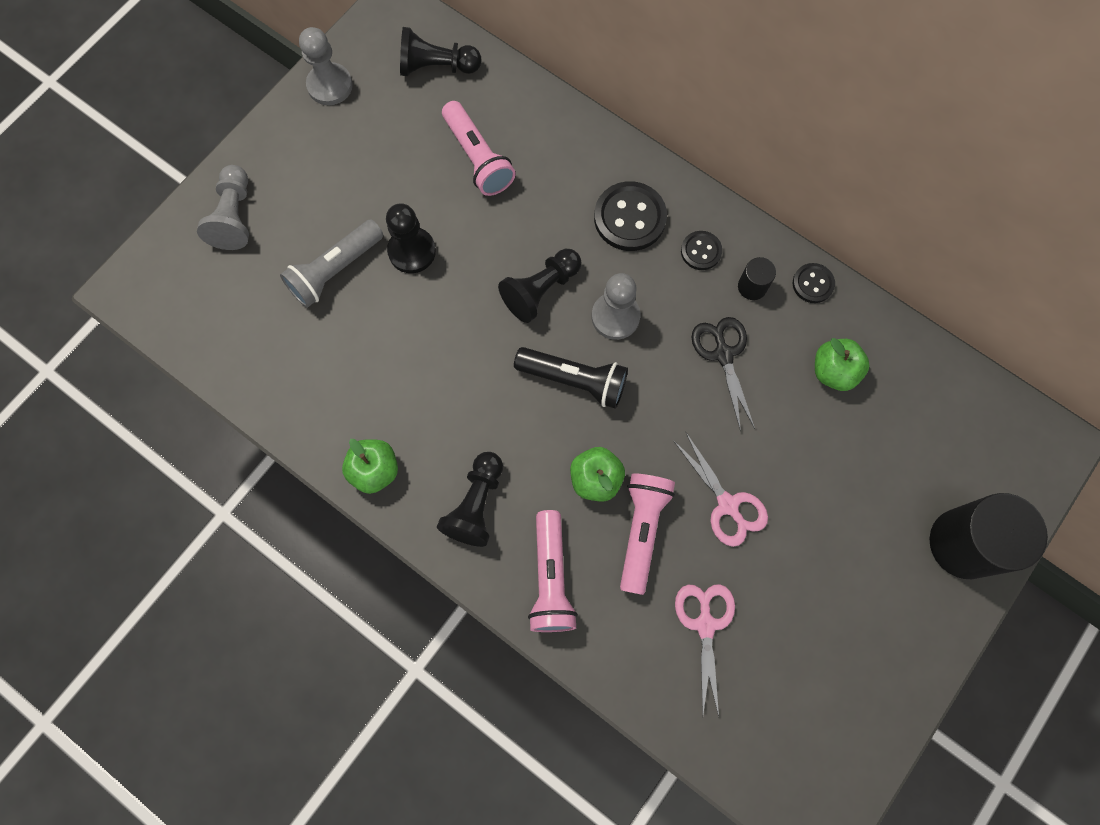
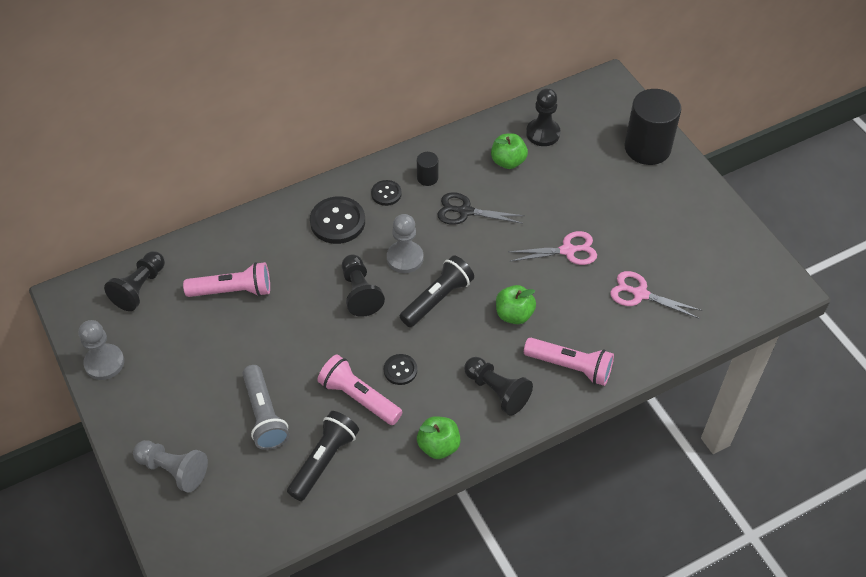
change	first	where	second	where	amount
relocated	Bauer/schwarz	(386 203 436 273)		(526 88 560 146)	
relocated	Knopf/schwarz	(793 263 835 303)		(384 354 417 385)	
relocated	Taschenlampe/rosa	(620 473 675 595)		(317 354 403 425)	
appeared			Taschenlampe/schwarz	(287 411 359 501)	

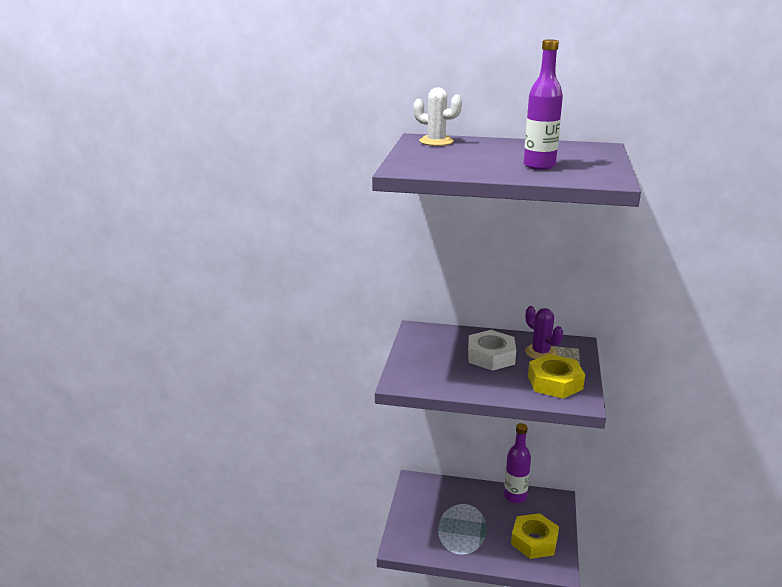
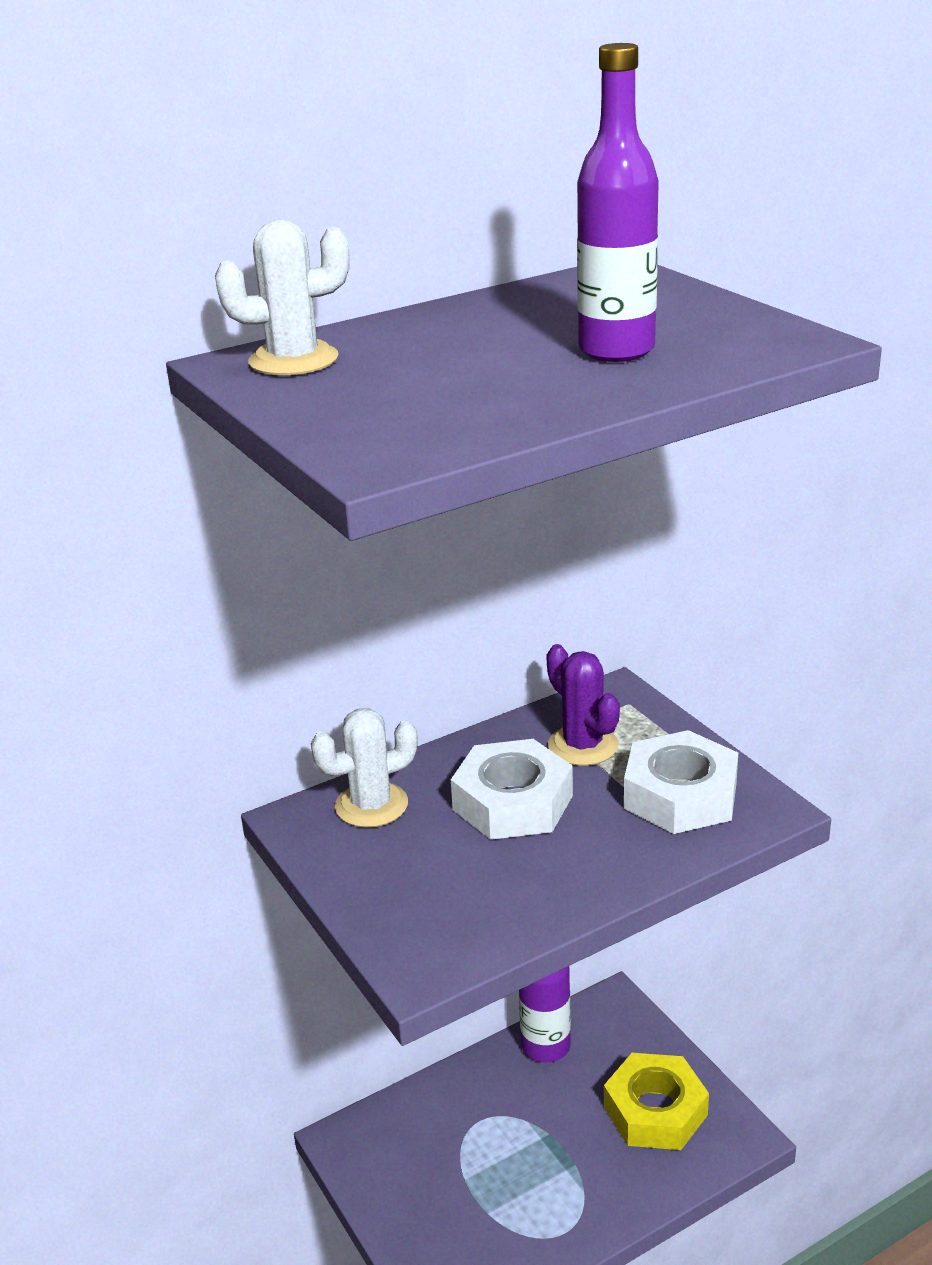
change	first	where	second	where	amount
spun	Kaktus/lila	(525 306 563 359)		(546 644 620 766)	45 degrees clockwise
colour	Sechskantmutter/gelb	(528 354 585 399)	Sechskantmutter/weiß	(624 730 738 834)	
appeared			Kaktus/weiß	(311 708 418 828)	

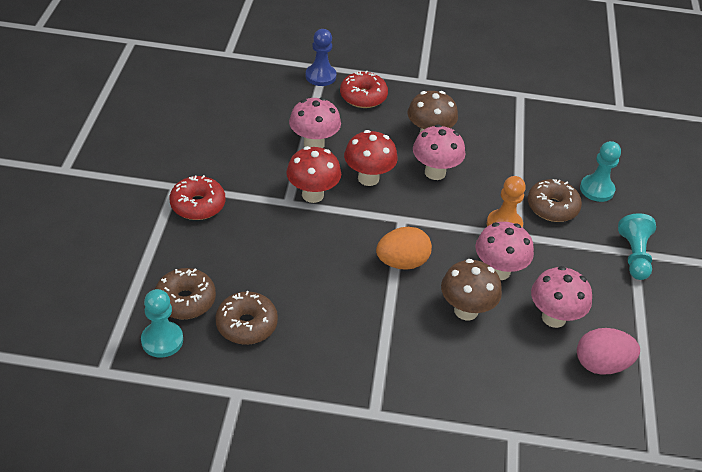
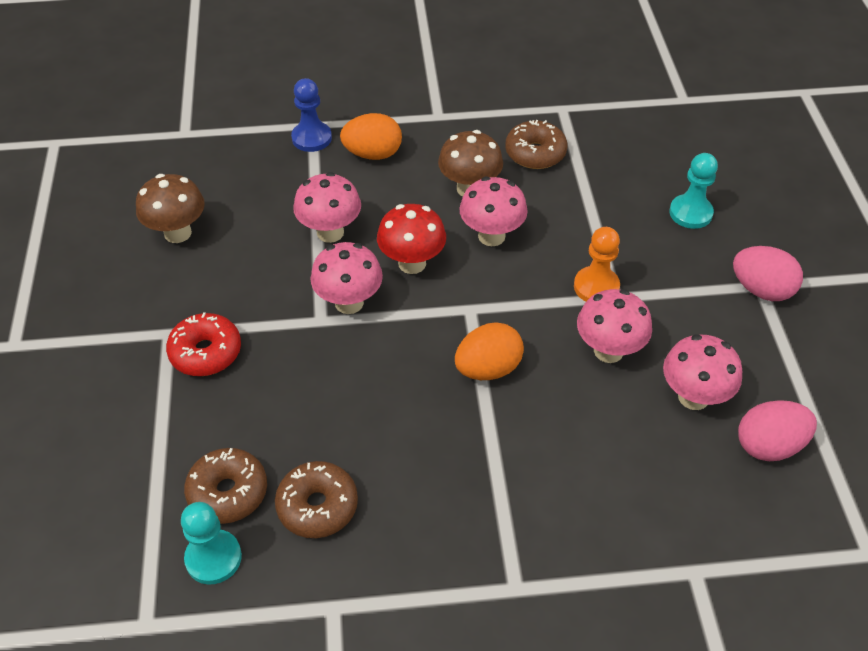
change	first	where	second	where	amount
exchanged	Donut/rot	(340 71 388 108)	Ei/orange	(340 113 402 160)	
colour	Pilz/rot	(286 146 341 203)	Pilz/rosa	(310 242 383 314)	
relocated	Donut/braun	(528 179 582 222)		(505 120 567 169)	
exchanged	Bauer/türkis	(618 213 656 280)	Ei/rosa	(733 246 803 301)	
relocated	Pilz/braun	(441 259 502 320)		(136 174 205 243)	

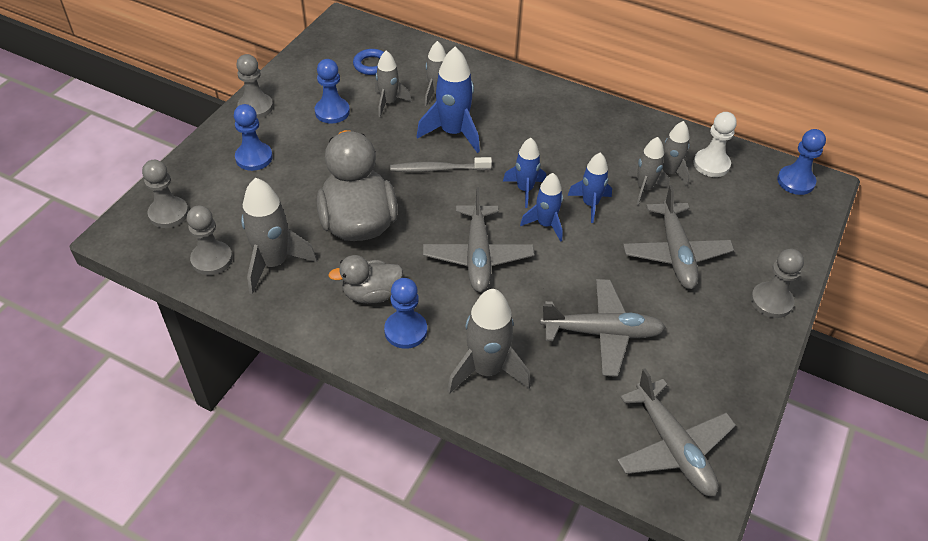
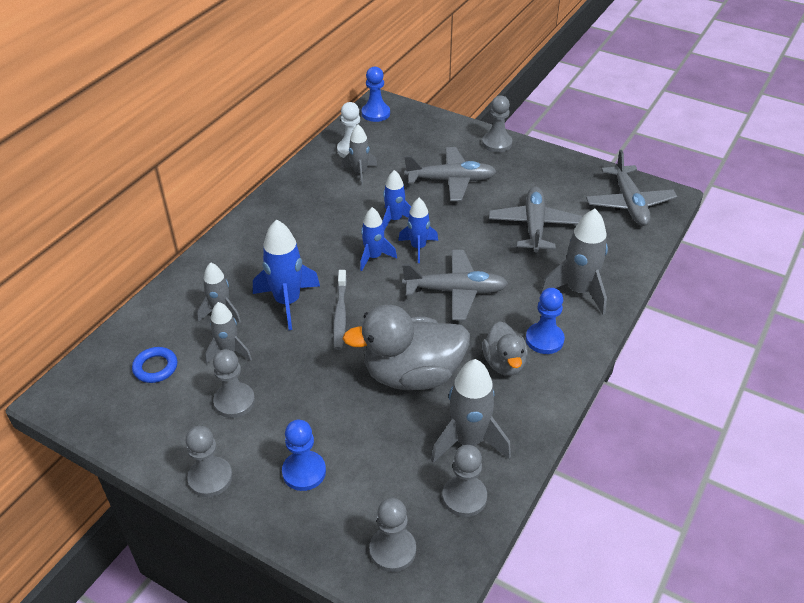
change	first	where	second	where	amount
colour	Bauer/blau	(314 59 350 124)	Bauer/grau	(213 349 255 418)	
missing	Rakete/grau	(627 137 670 205)			
spun	Flugzeug/grau	(617 369 736 496)		(586 150 677 226)	105 degrees clockwise

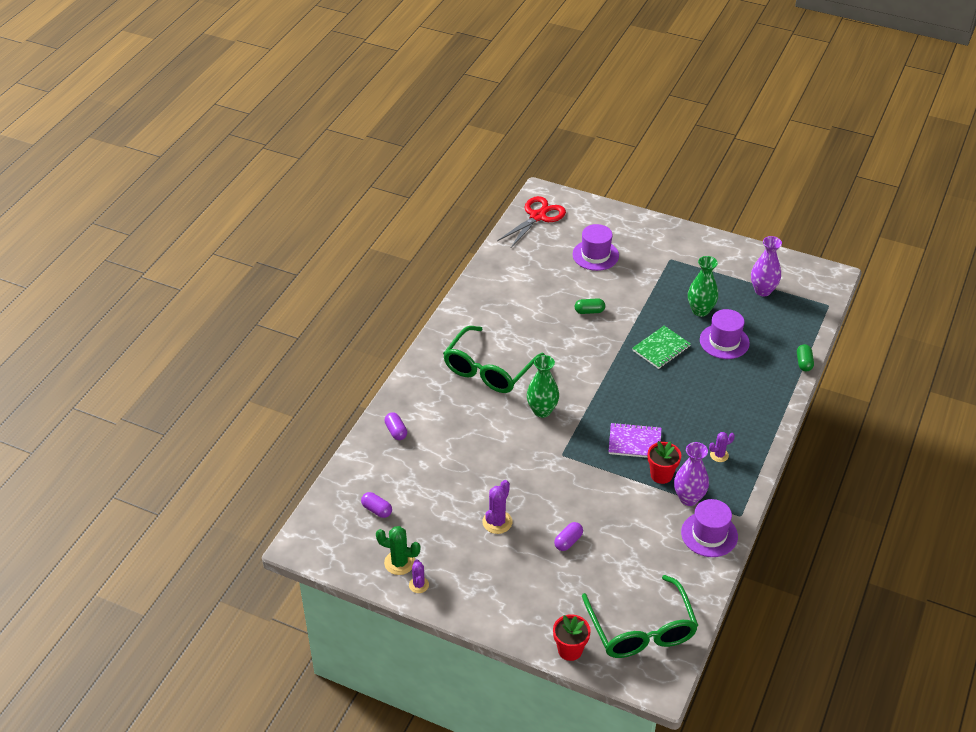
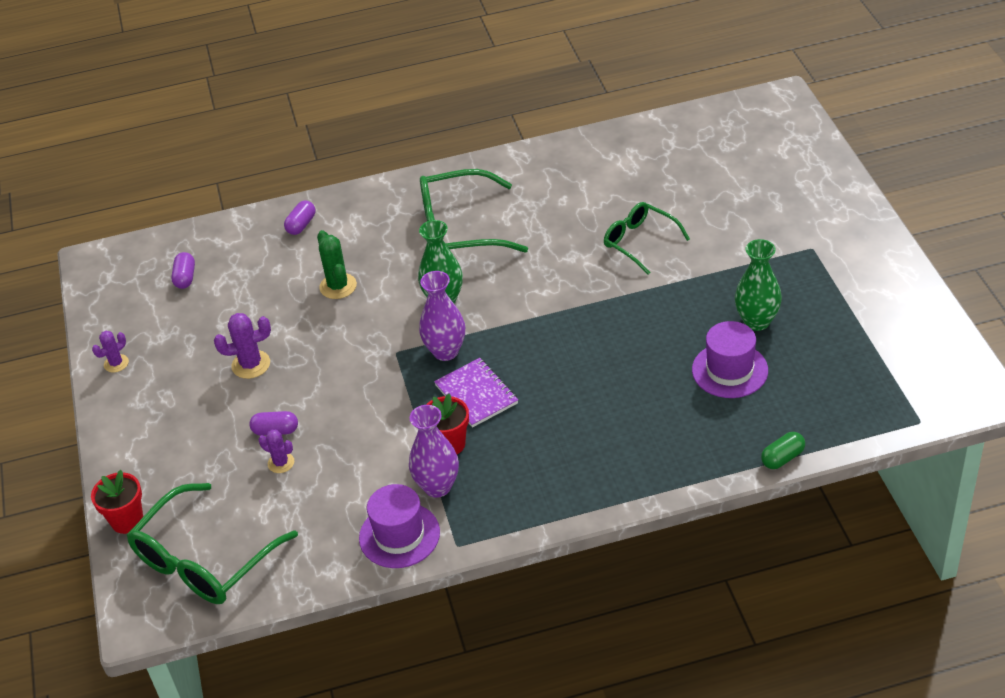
change	first	where	second	where	amount
missing	Schere/rot	(497 196 566 249)			
missing	Hut/lila	(572 224 619 271)			
relocated	Vase/lila	(751 236 782 296)		(419 271 465 361)	
exchanged	Kapsel/grün	(575 298 605 314)	Brille/grün	(604 202 690 275)	
missing	Notizbuch/grün	(632 326 691 369)			
relocated	Kaktus/lila	(709 432 735 462)		(259 430 294 473)	
relocated	Kaktus/grün	(376 526 421 575)		(317 230 357 299)	

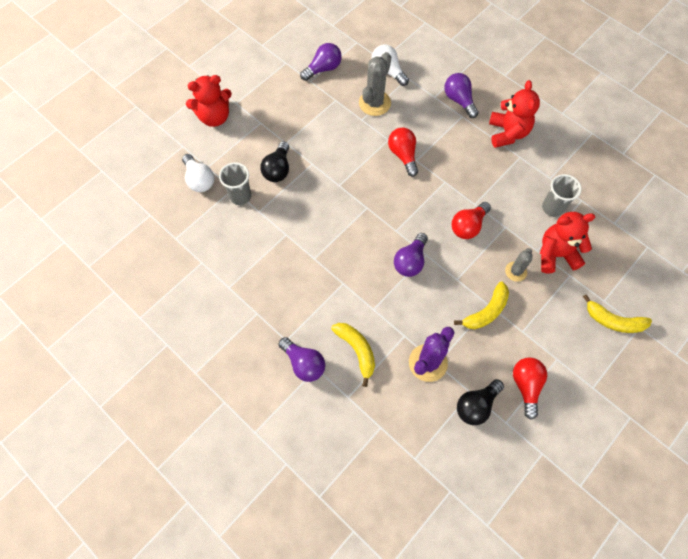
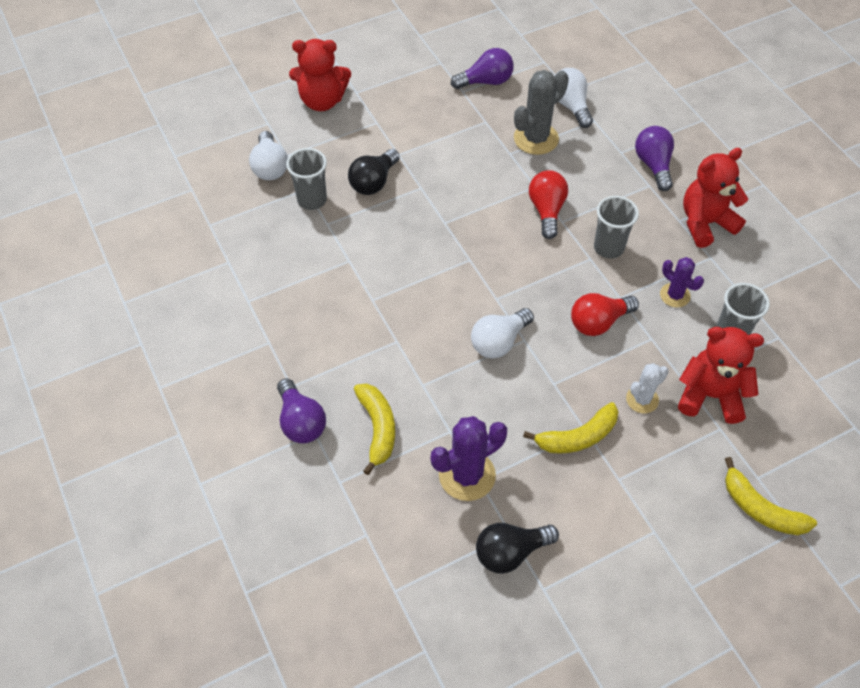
change	first	where	second	where	amount
spun	Teddybär/rot	(489 80 540 148)		(683 148 748 248)	135 degrees counterclockwise
colour	Glühbirne/lila	(394 233 428 277)	Glühbirne/weiß	(471 308 534 358)	
colour	Kaktus/grau	(505 248 533 282)	Kaktus/weiß	(626 363 669 413)	
missing	Glühbirne/rot	(513 357 547 420)			
appeared			Becher/grau	(594 196 639 259)	
appeared			Kaktus/lila	(660 257 704 308)	

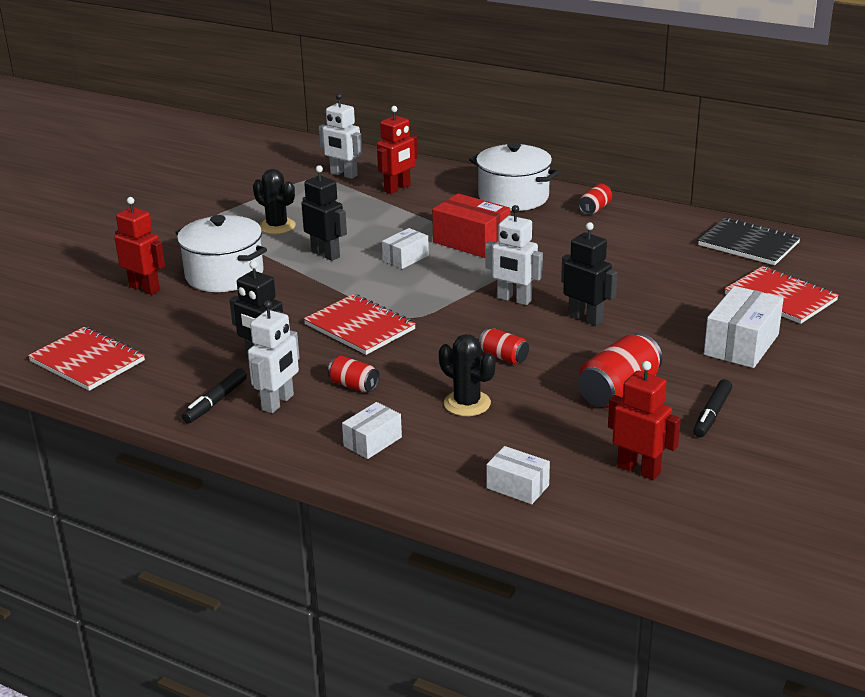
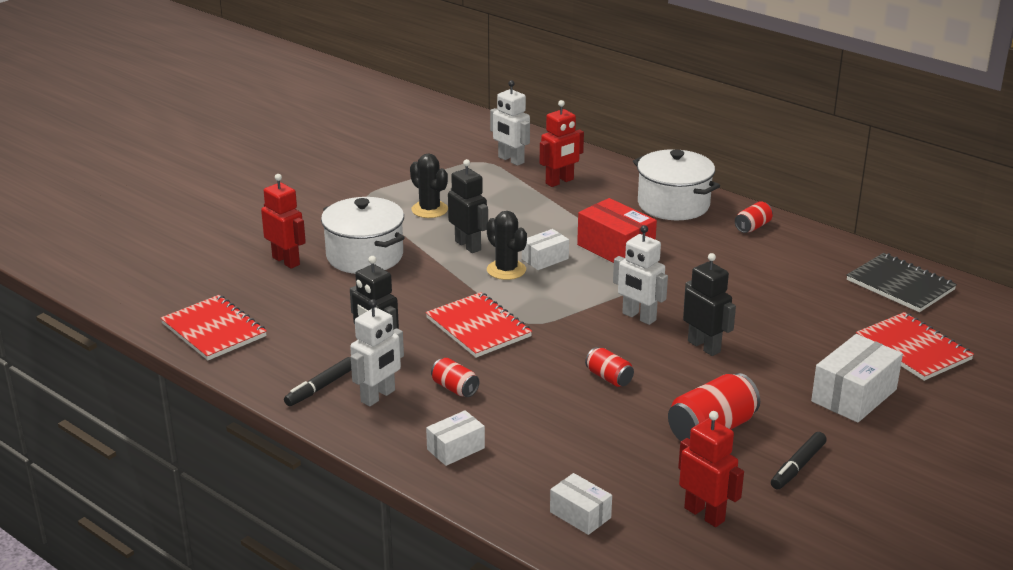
change	first	where	second	where	amount
relocated	Kaktus/schwarz	(439 334 496 416)		(486 211 527 280)	

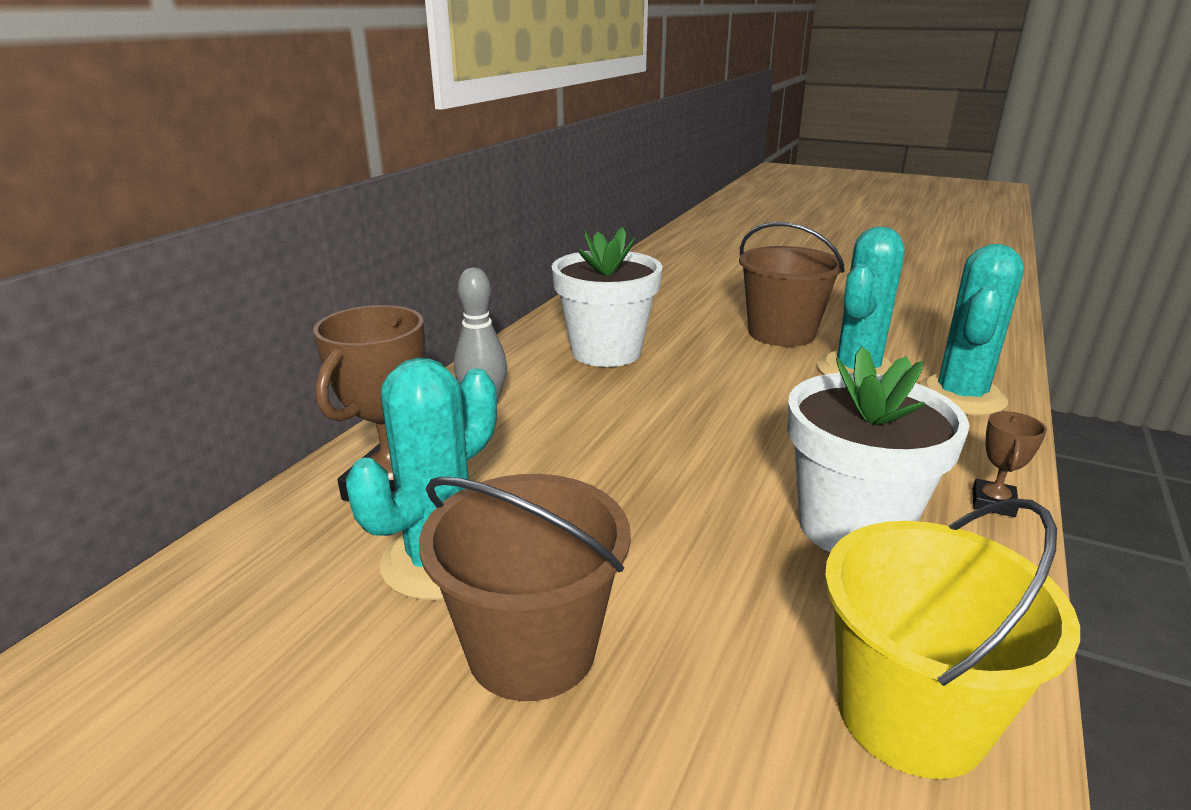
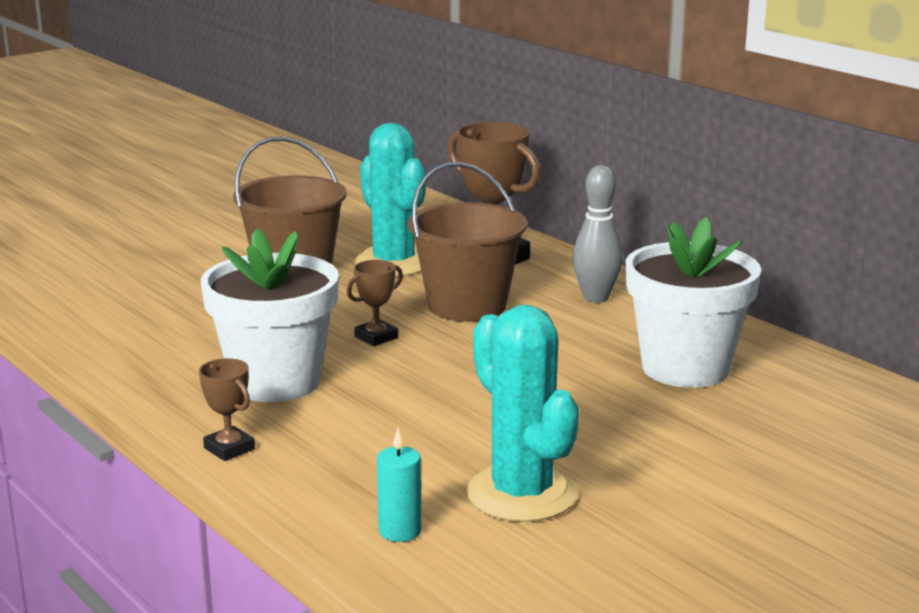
change	first	where	second	where	amount
relocated	Eimer/braun	(739 222 845 347)		(408 162 527 322)	
exchanged	Kaktus/türkis	(918 244 1024 416)	Kerze/türkis	(377 428 421 542)	
missing	Eimer/gelb	(825 498 1080 779)			
appeared			Pokal/braun	(347 260 403 346)	

